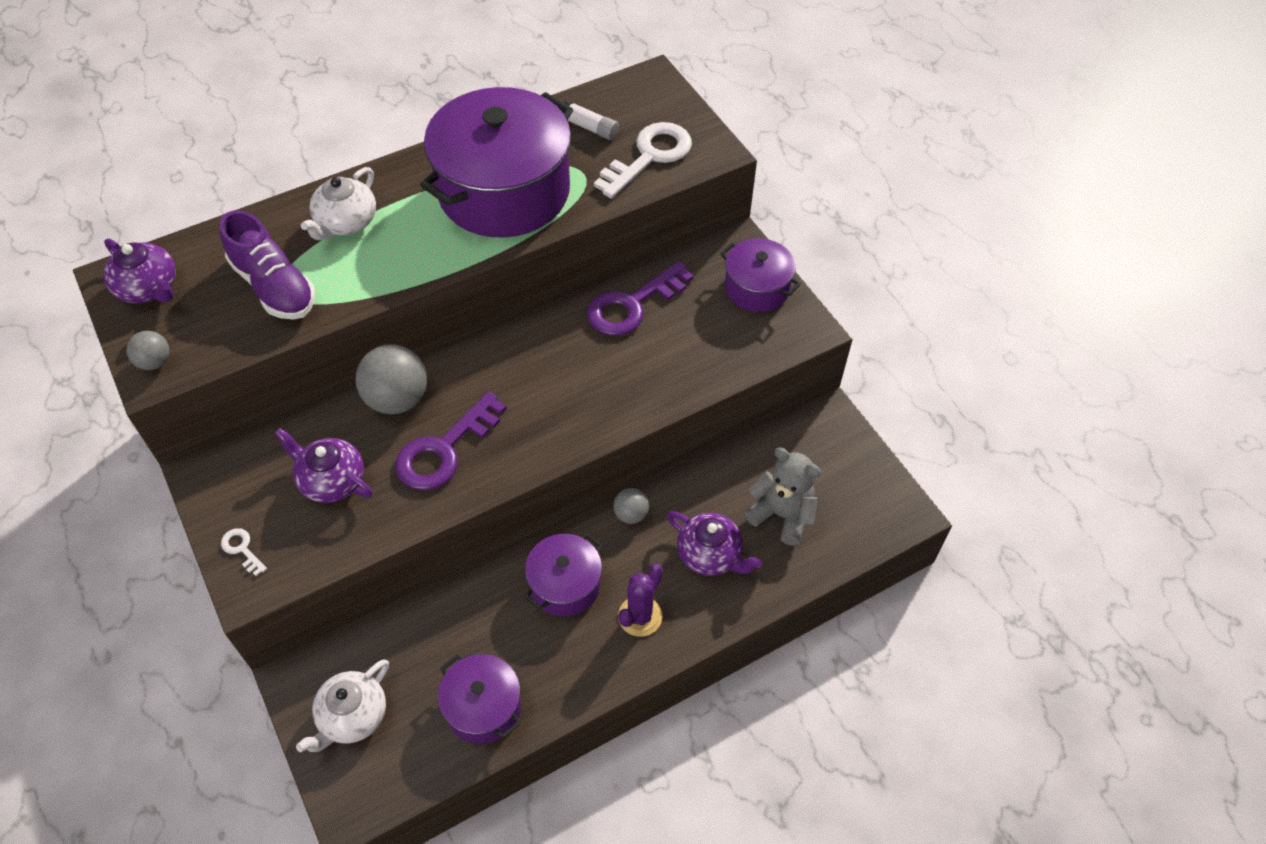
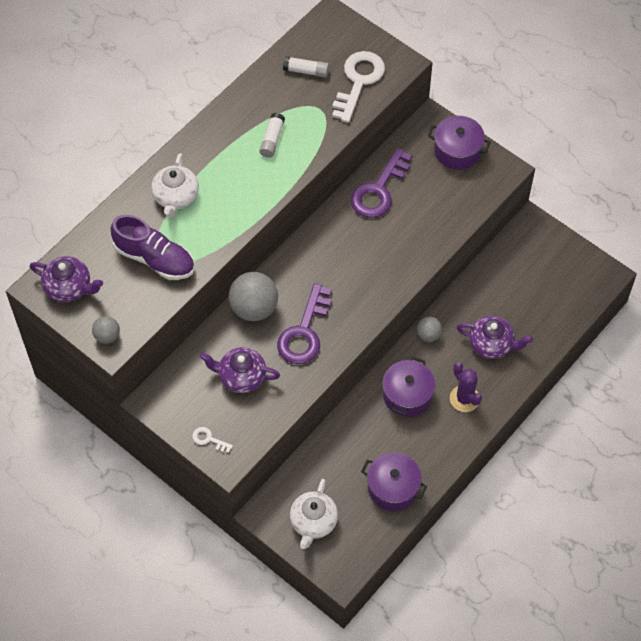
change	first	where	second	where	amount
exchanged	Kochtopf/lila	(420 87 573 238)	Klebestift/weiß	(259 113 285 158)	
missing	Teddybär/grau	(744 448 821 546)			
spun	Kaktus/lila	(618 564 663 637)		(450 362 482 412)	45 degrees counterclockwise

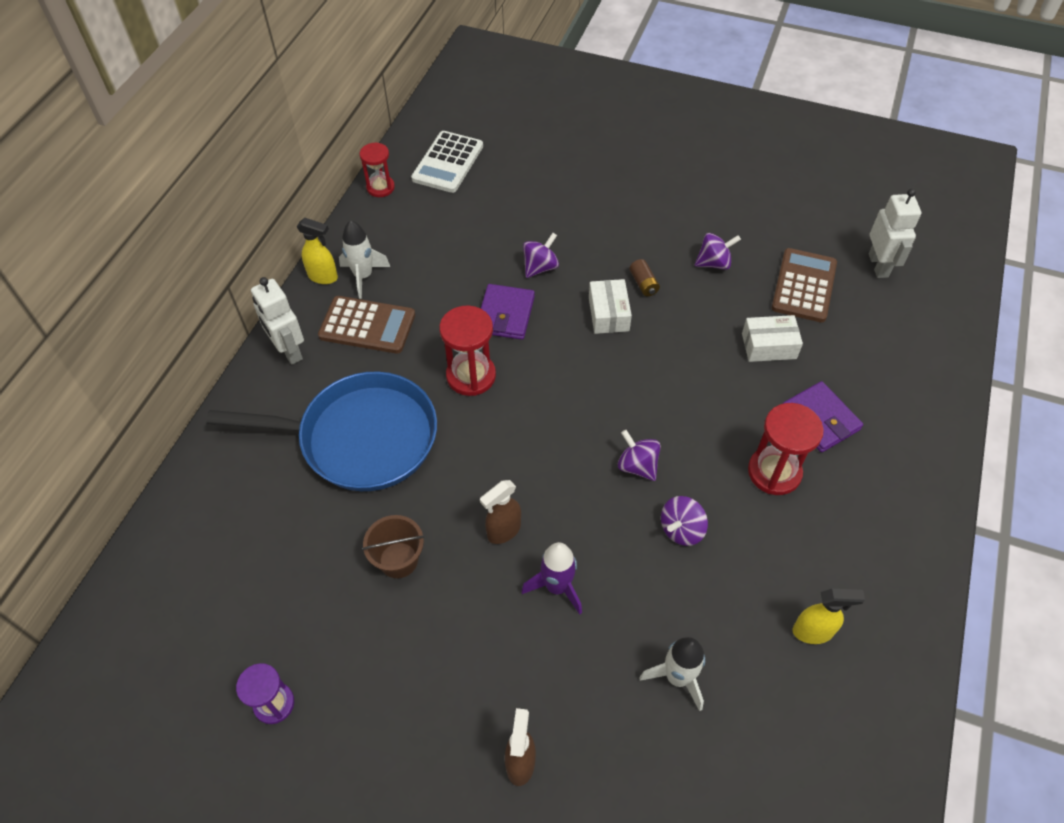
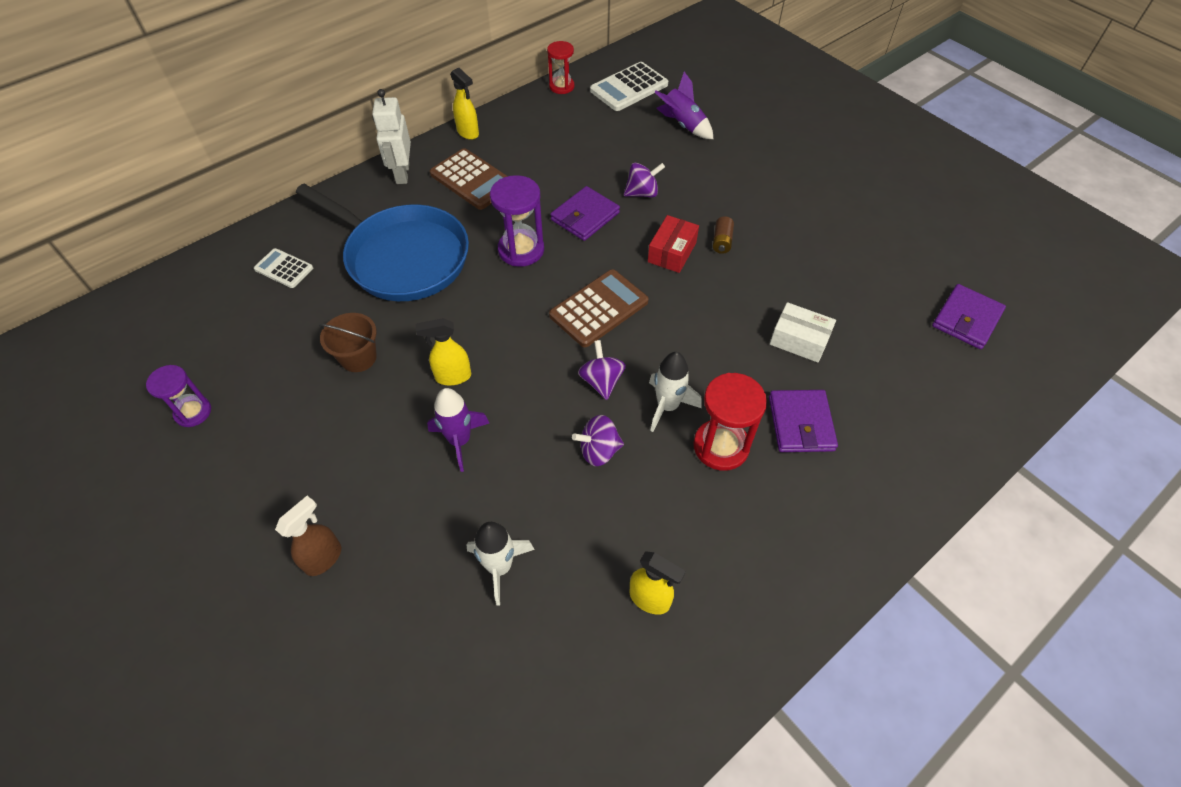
change	first	where	second	where	amount
exchanged	Roboter/weiß	(869 189 921 278)	Geldbörse/lila	(932 284 1006 349)	
relocated	Rakete/weiß	(339 220 390 299)		(649 352 702 432)	
missing	Kreisel/lila	(695 233 741 270)			
relocated	Taschenrechner/braun	(772 248 837 322)		(549 269 649 347)	
colour	Schachtel/weiß	(589 279 632 334)	Schachtel/rot	(648 215 699 273)	
colour	Sanduhr/rot	(439 306 496 396)	Sanduhr/lila	(490 175 544 267)	
colour	Sprühflasche/braun	(480 480 521 544)	Sprühflasche/gelb	(416 318 471 386)	
appeared			Rakete/lila	(655 72 713 139)	
appeared			Taschenrechner/weiß	(254 248 313 288)	

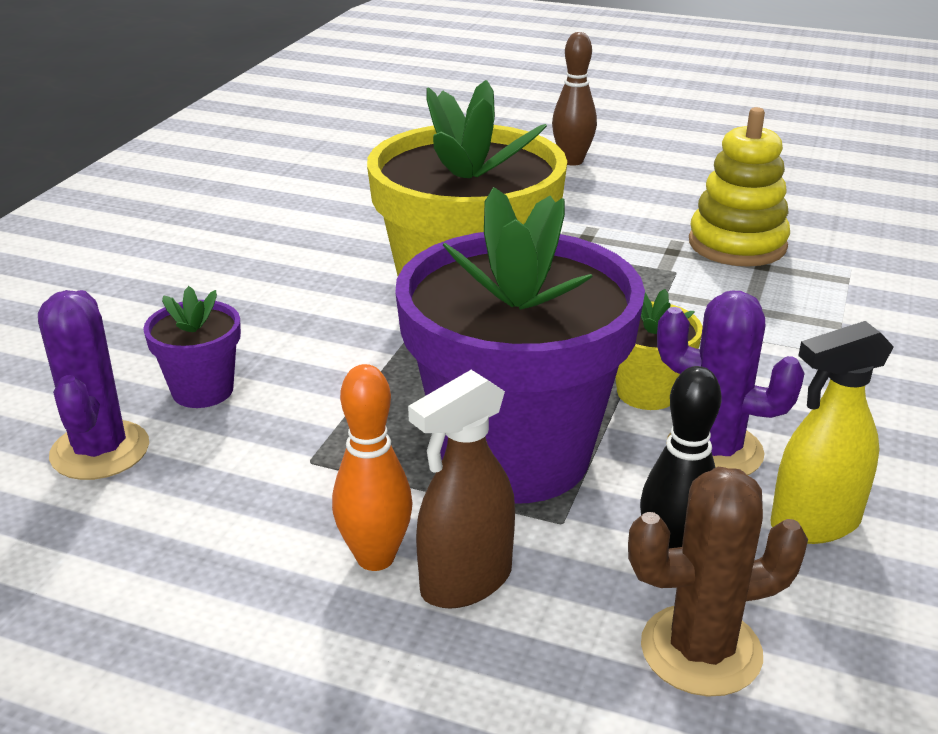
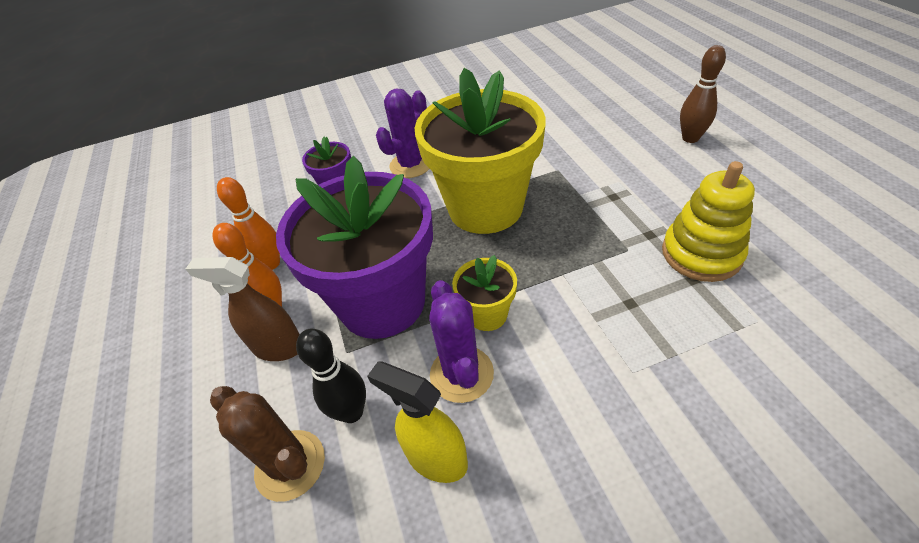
change	first	where	second	where	amount
relocated	Kaktus/lila	(38 290 149 480)		(376 88 429 178)	
appeared			Bowlingkegel/orange	(217 177 280 270)	

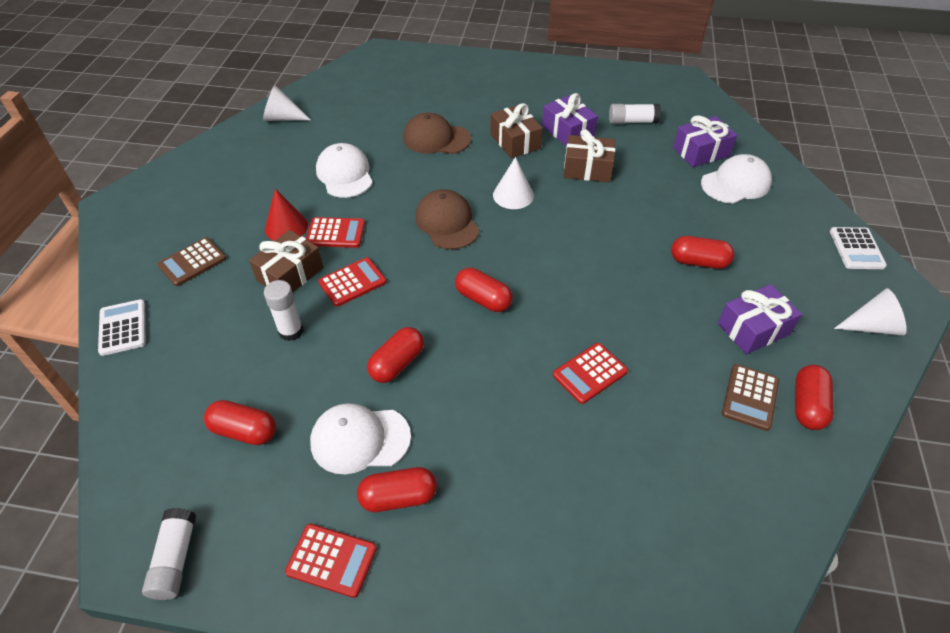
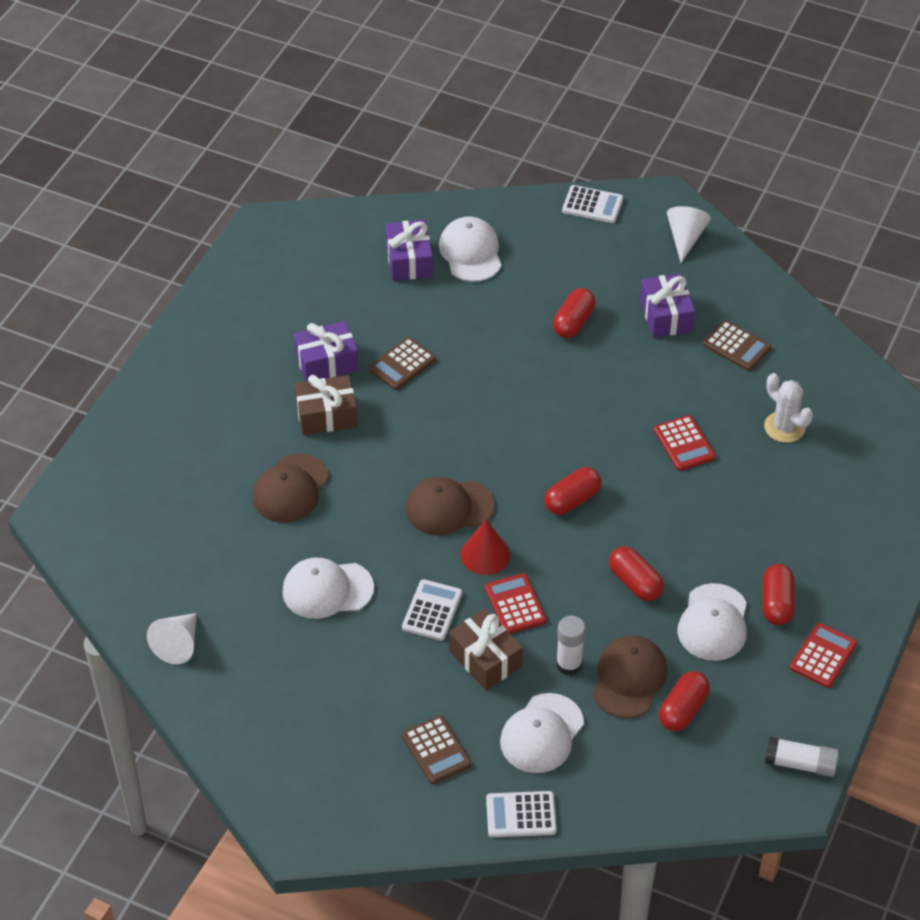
change	first	where	second	where	amount
missing	Klebestift/weiß	(609 104 661 124)			
exchanged	Geschenk/braun	(564 129 615 182)	Taschenrechner/braun	(369 337 436 390)	
missing	Kegel/weiß	(493 157 534 209)			
relocated	Kegel/rot	(265 189 308 241)		(461 520 510 575)	
colour	Taschenrechner/rot	(306 217 365 248)	Taschenrechner/weiß	(402 579 462 641)	
missing	Kapsel/rot	(795 365 834 430)			
appeared			Kaktus/weiß	(764 373 813 443)	
appeared			Kappe/braun	(592 635 668 718)	
appeared			Kappe/weiß	(500 693 584 773)	

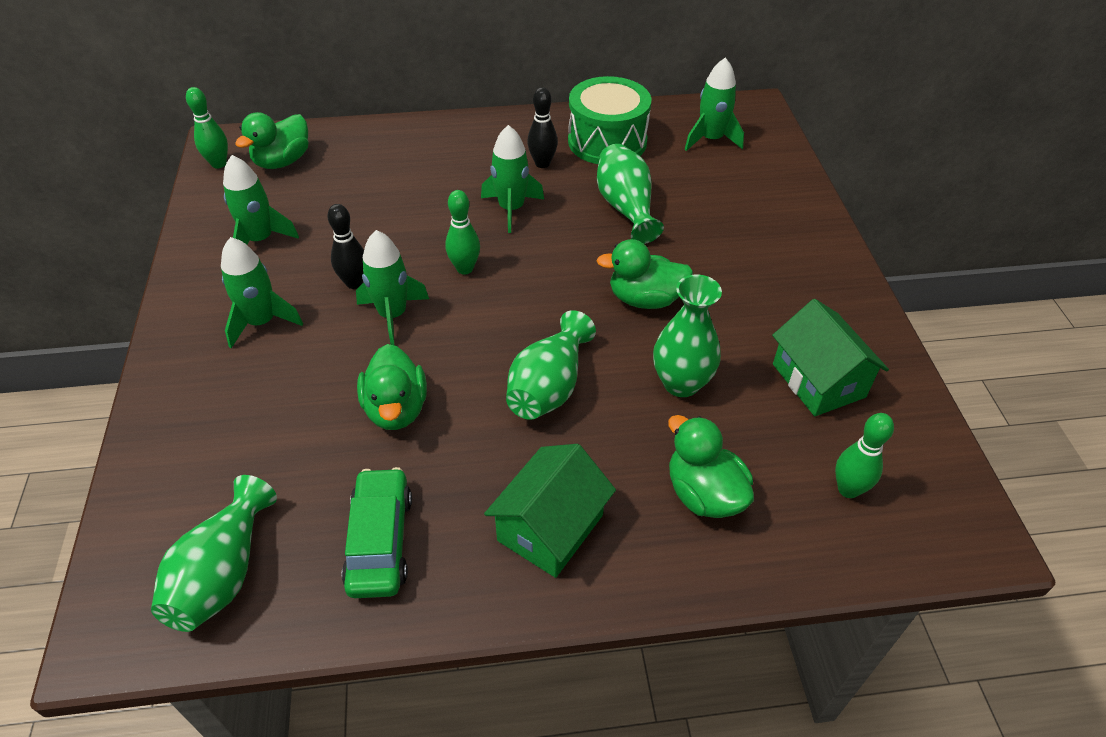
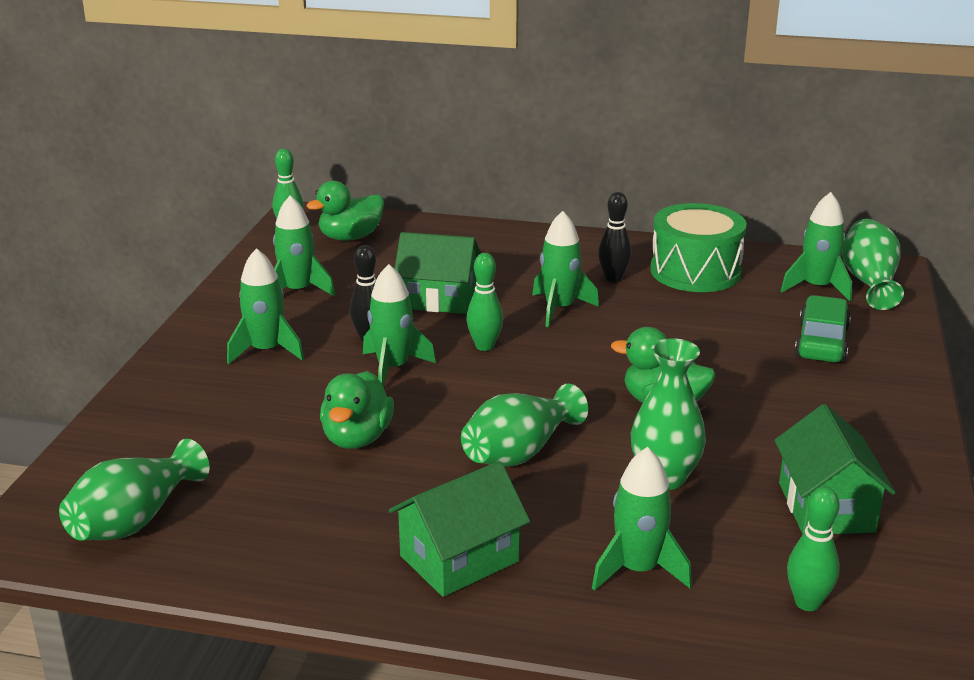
change	first	where	second	where	amount
relocated	Vase/grün	(597 144 664 244)		(842 219 904 310)	
exchanged	Ente/grün	(668 415 754 518)	Rakete/grün	(592 447 692 591)	
relocated	Auto/grün	(342 467 412 598)		(794 295 851 363)	
appeared			Haus/grün	(395 232 481 314)	

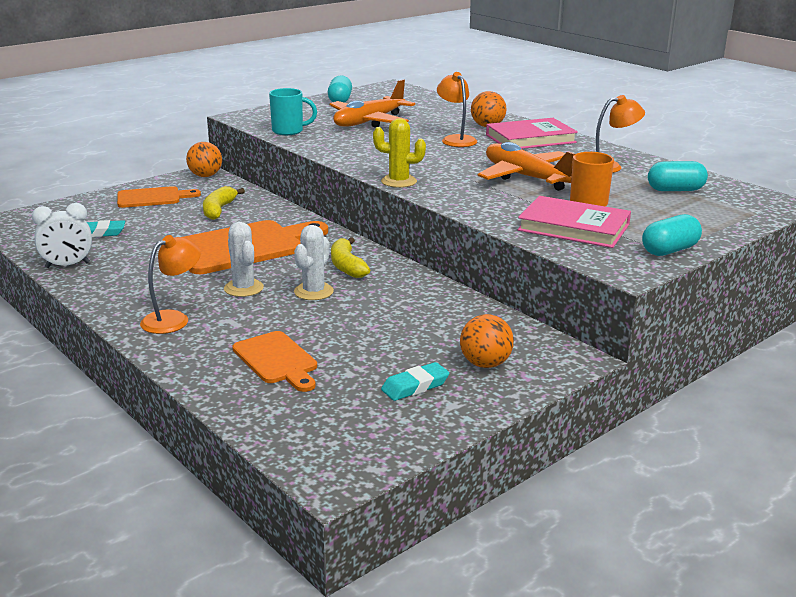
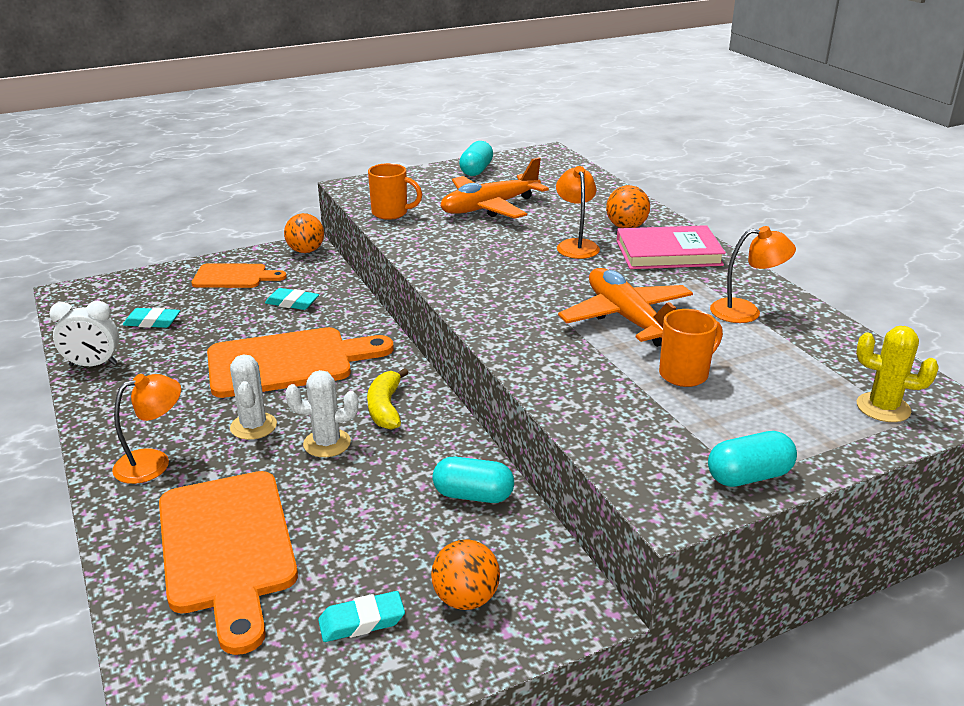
change	first	where	second	where	amount
colour	Tasse/türkis	(269 88 317 135)	Tasse/orange	(368 163 422 220)	
relocated	Kaktus/gelb	(373 118 426 188)		(856 326 939 422)	
relocated	Kapsel/türkis	(648 161 708 191)		(432 457 514 503)	
exchanged	Banane/gelb	(203 186 245 220)	Radiergummi/türkis	(265 288 319 310)	
missing	Buch/rosa	(517 196 631 248)			
spun	Kaktus/weiß	(294 225 334 300)		(285 370 358 457)	45 degrees clockwise
size	Schneidebrett/orange	(232 331 317 392)		(159 471 298 655)	x1.74

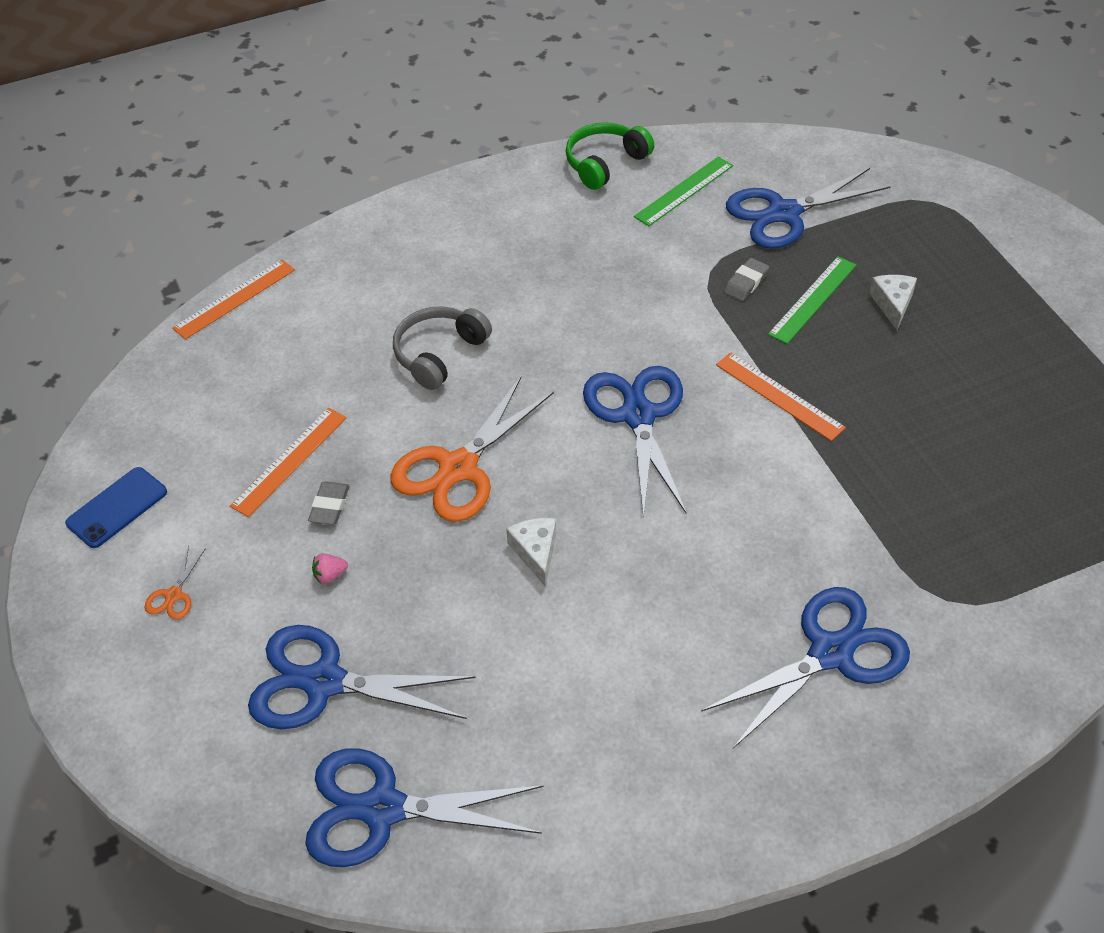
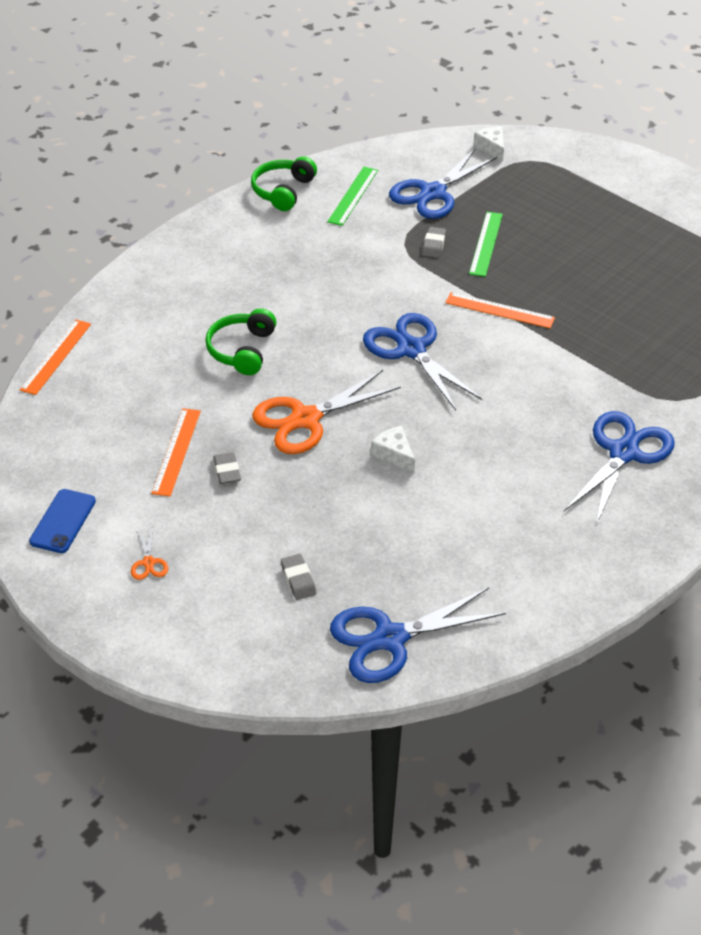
change	first	where	second	where	amount
relocated	Käse/weiß	(869 275 917 330)		(474 126 504 162)	
colour	Kopfhörer/grau	(393 306 492 390)	Kopfhörer/grün	(205 308 276 375)	
spun	Schere/orange	(390 377 554 522)		(252 370 401 454)	45 degrees clockwise
missing	Erdbeere/rosa	(312 553 348 584)			
exchanged	Schere/blau	(248 625 476 729)	Radiergummi/grau	(281 554 316 600)	

